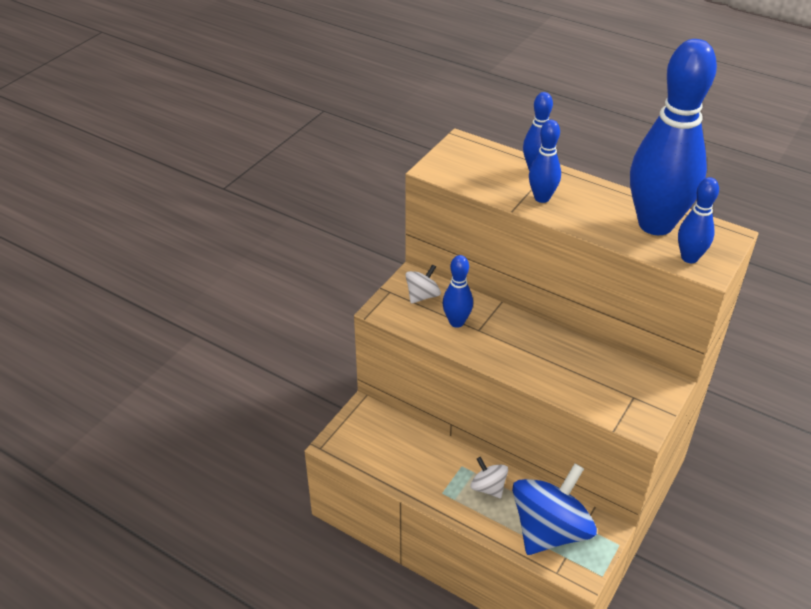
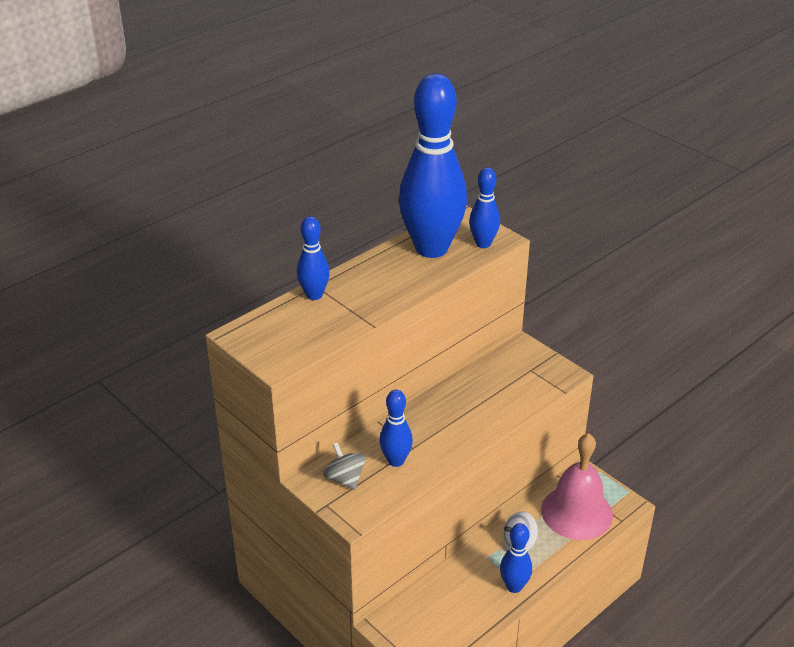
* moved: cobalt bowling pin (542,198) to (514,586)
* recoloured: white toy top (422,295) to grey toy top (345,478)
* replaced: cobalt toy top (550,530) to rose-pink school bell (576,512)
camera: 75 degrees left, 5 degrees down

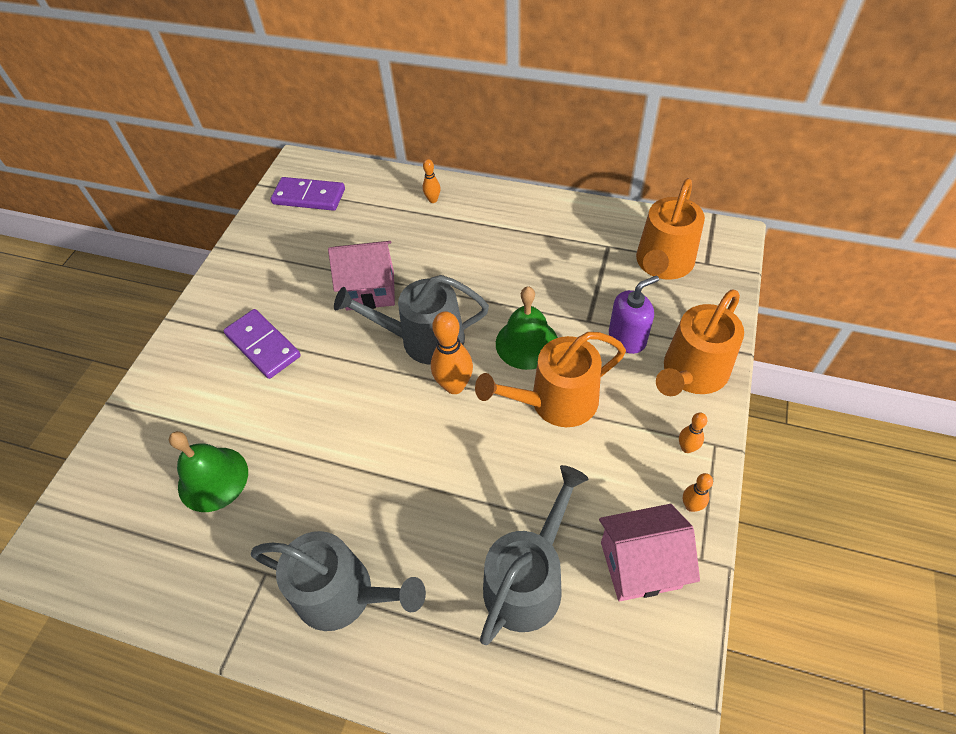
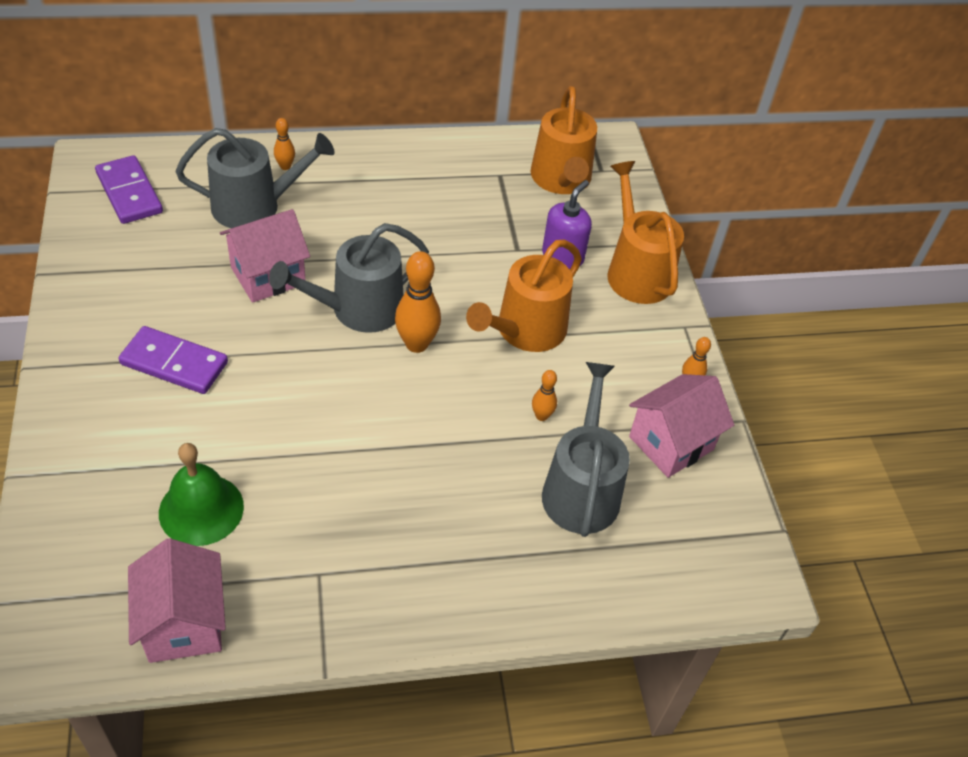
* turned: violet domino (309,197) = (129,193) 75 degrees clockwise
* removed: emerald school bell (527,343)
* turned: bright orange watering can (692,373) = (636,272) 150 degrees clockwise
* moved: bright orange bowling pin (687,448) to (541,416)
* moved: grey watering can (343,594) to (254,206)
* added: rose-pink cottage (184,623)
camera: 35 degrees left, 5 degrees down

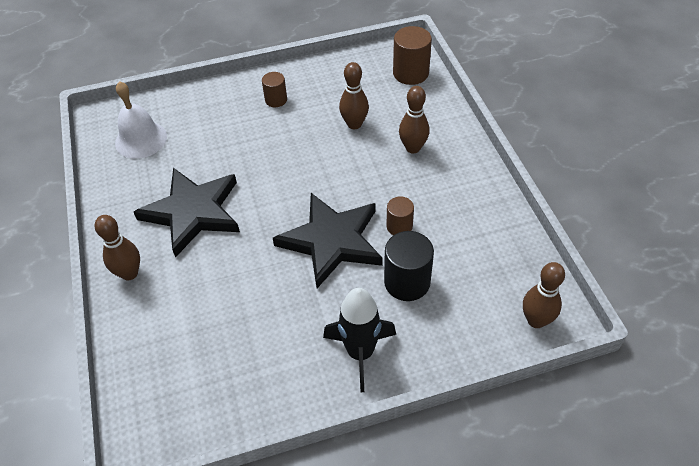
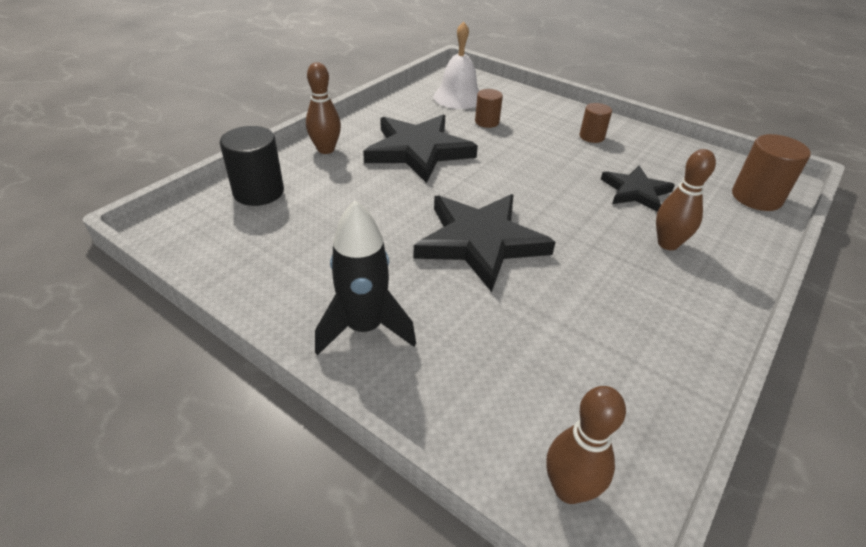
* replaced: brown bowling pin (354,124) to black five-pointed star (635,191)
* moved: brown cylinder shape (399,226) to (487,122)
* moved: black cylinder shape (407,282) to (258,192)
camera: 50 degrees right, 10 degrees down

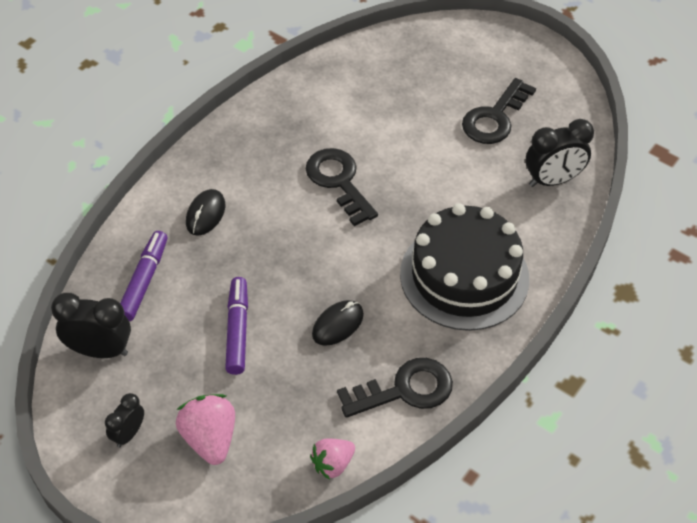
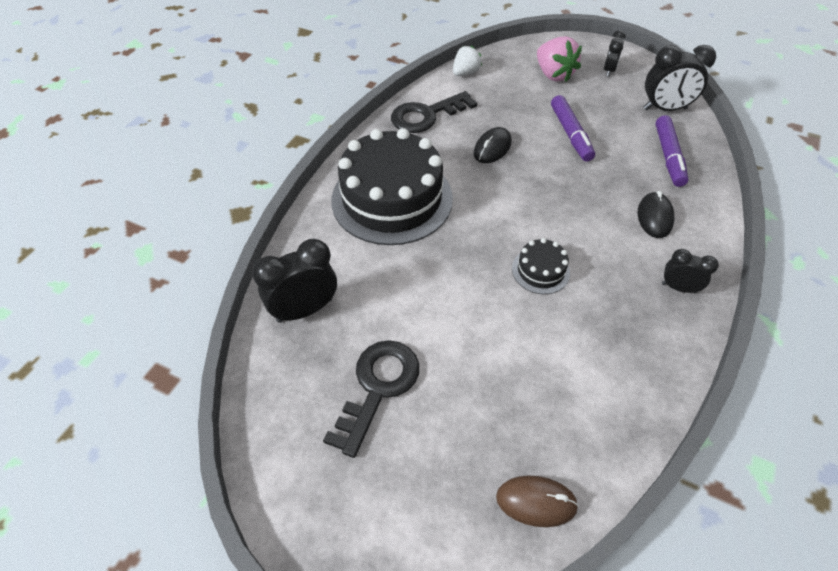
* replaced: black door key (339,181) to black gateau (540,270)
* recoloured: rose-pink strawberry (332,464) to white strawberry (465,73)
* added: black alarm clock (678,288)
* added: brown PC mouse (536,502)
camera: 170 degrees right, 0 degrees up

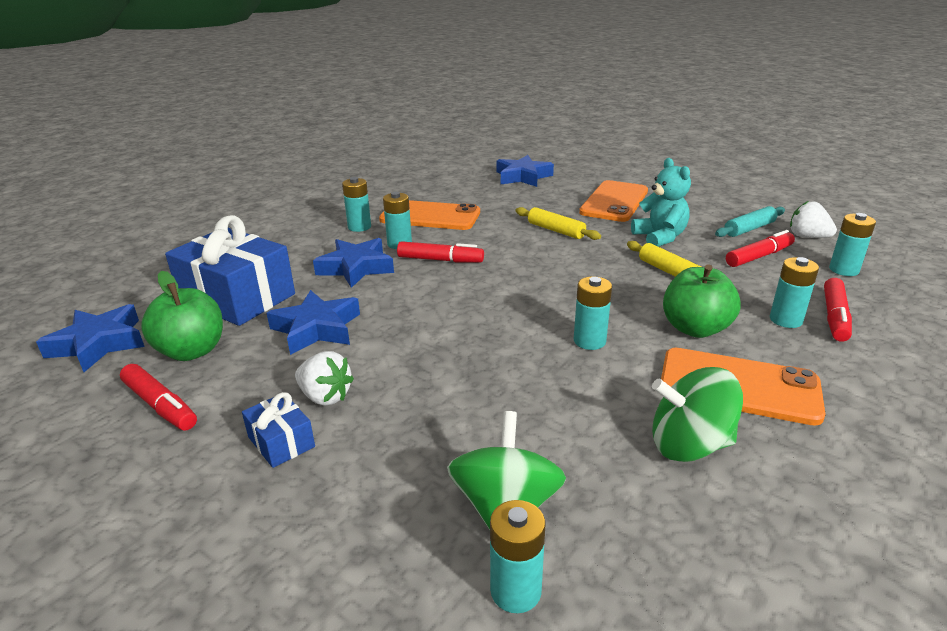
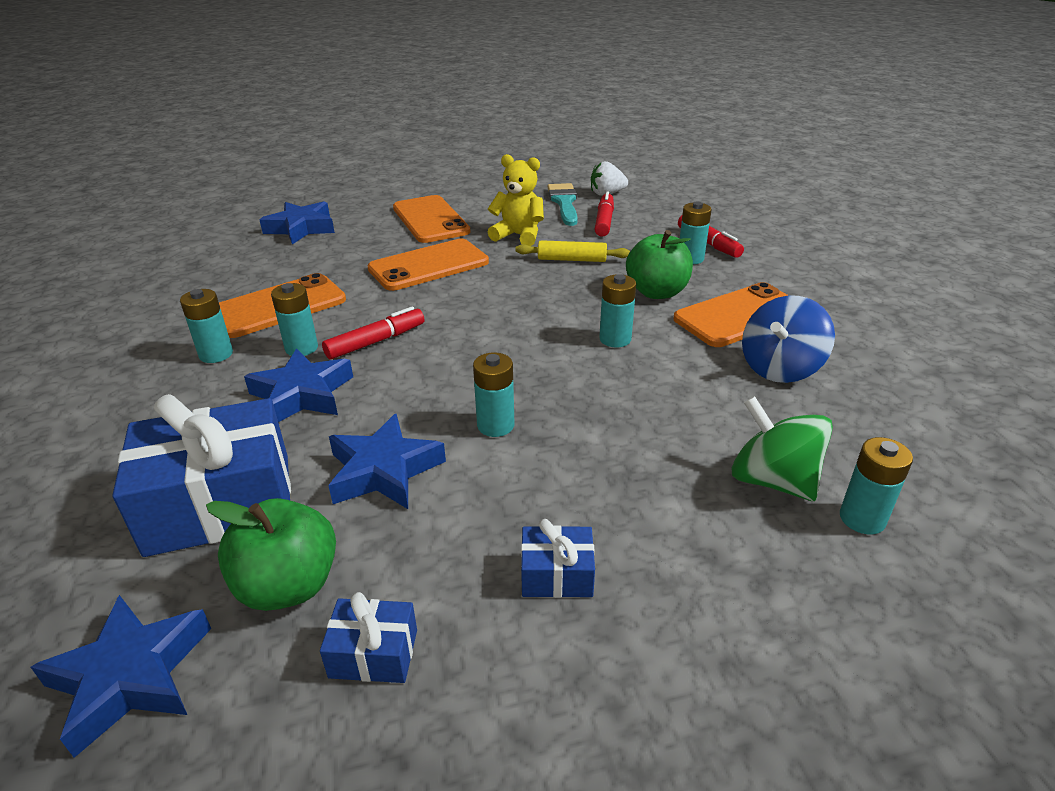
* recoloured: turquoise teddy (659,237) to bright yellow teddy (518,236)
* replaced: turquoise dough roller (749,229) to turquoise paintbrush (564,203)
* replaced: bright yellow dough roller (556,230) to bright orange mobile phone (428,265)
* moved: turquoise battery (844,270) to (495,425)
* removed: white strawberry (325,396)
* replaced: scarlet felt pen (160,405) to cobalt present (373,653)
* recoloured: emerald toy top (689,445) to cobalt toy top (780,368)
camera: 50 degrees left, 5 degrees up

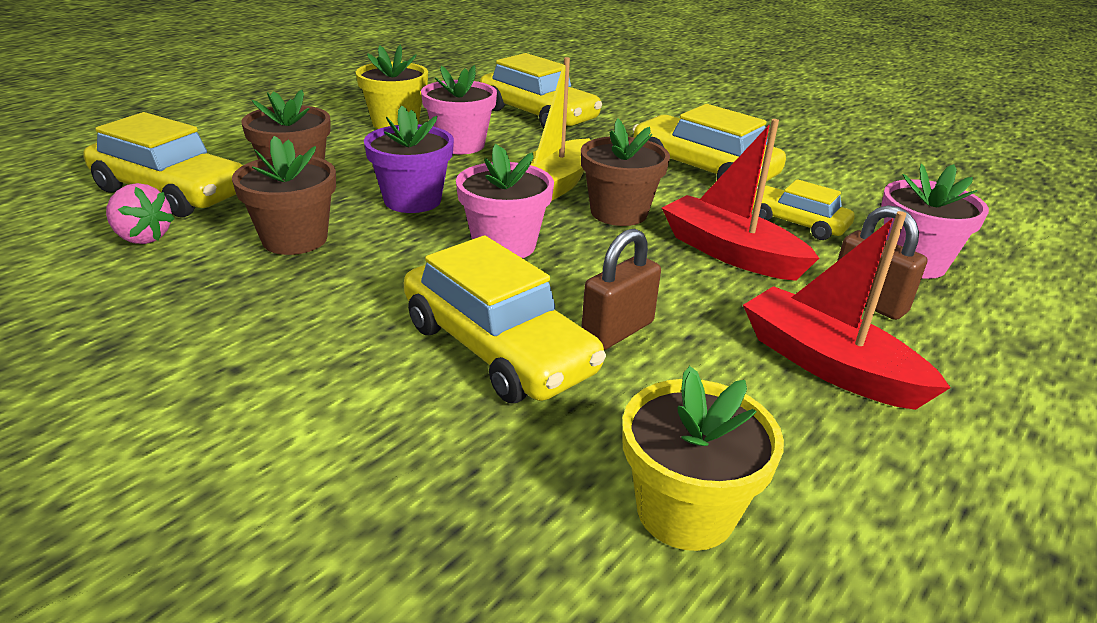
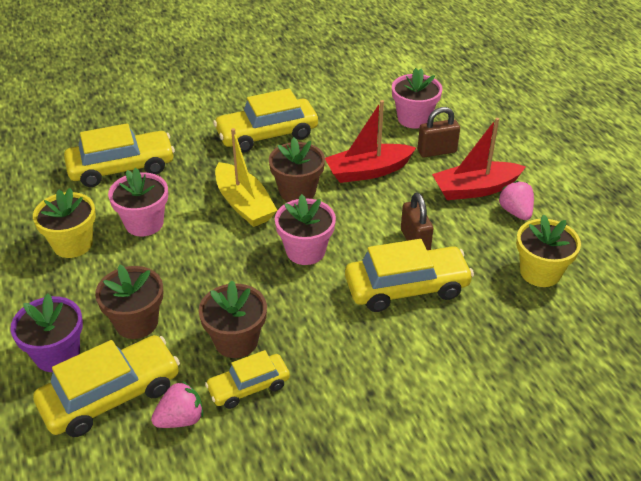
* moved: violet potted plant (412,200) to (57,354)
* moved: bright yellow car (796,223) to (248,387)
* added: rose-pink strawberry (515,212)
camera: 60 degrees left, 10 degrees up

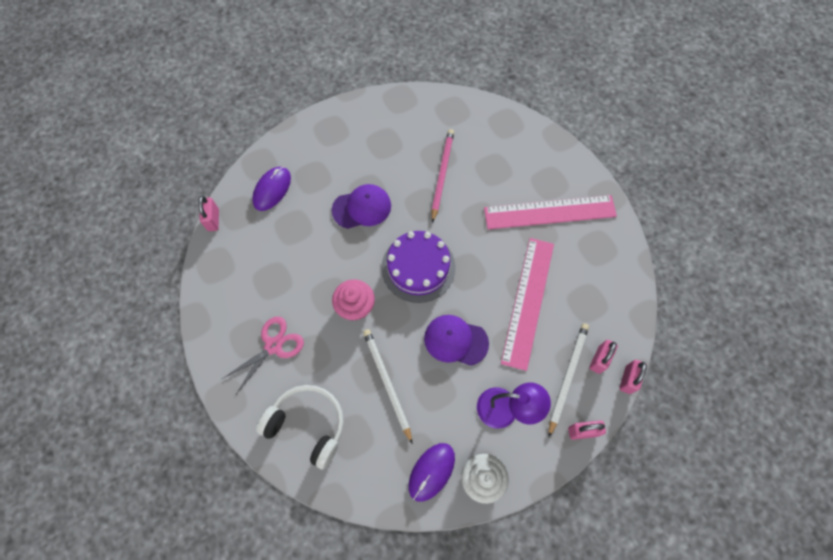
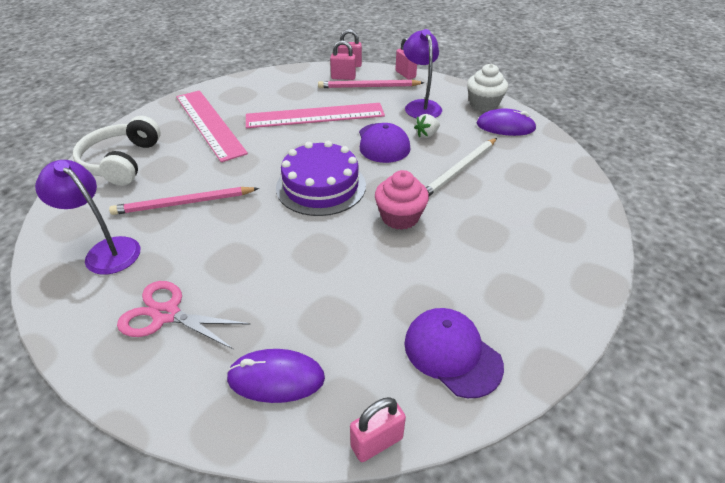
* moved: violet baseball cap (362,208) to (452,353)
* moved: rose-pink pair of scissors (273,346) to (166,314)
* recoloured: white lead pencil (567,376) to rose-pink lead pencil (368,87)
* moved: white headphones (307,425) to (122,162)
* added: white strawberry (426,134)
* added: violet reading lamp (106,250)
camera: 115 degrees left, 25 degrees down

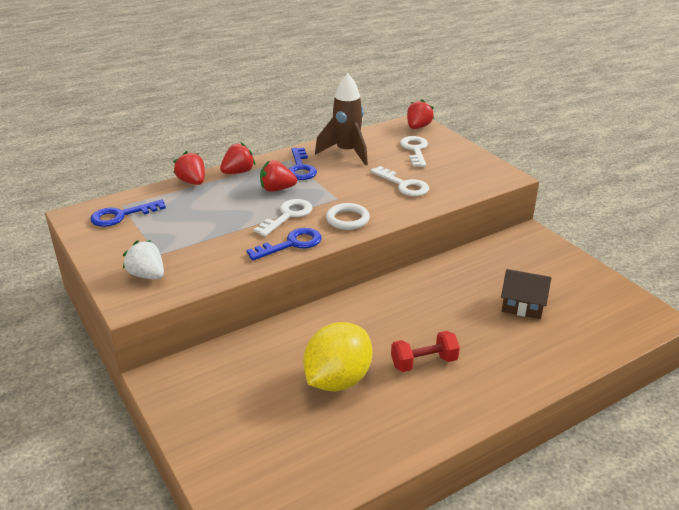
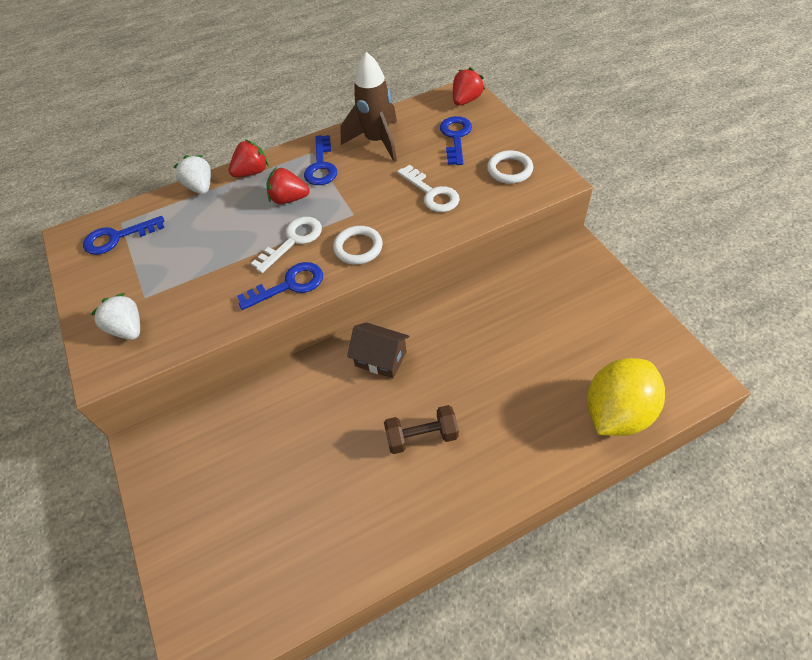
* recoloured: white door key (415,150) to cobalt door key (455,137)
* recoloured: scarlet strawberry (192,182) to white strawberry (200,187)
* moved: brown cottage (522,306) to (380,359)
* moved: bright yellow toy lemon (337,380) to (617,413)
* recoloured: scarlet free weight (424,362) to brown free weight (422,437)
* added: white ring (509,170)
camera: 10 degrees right, 20 degrees up

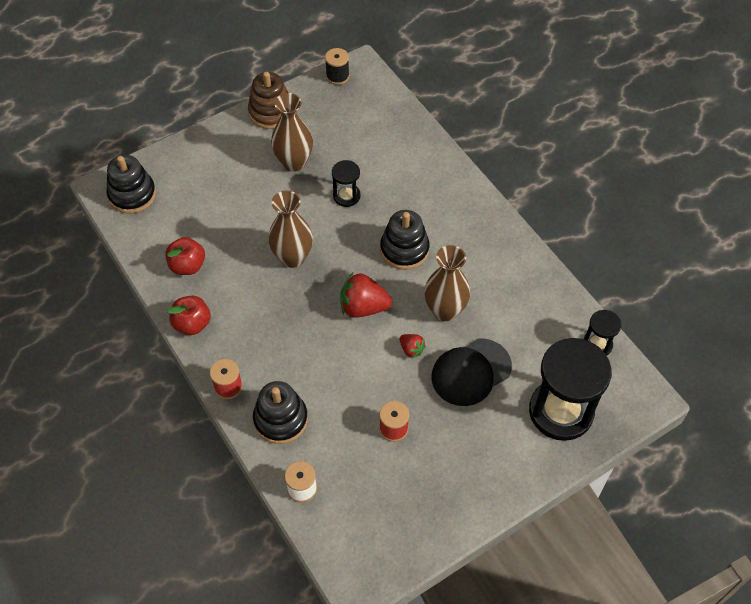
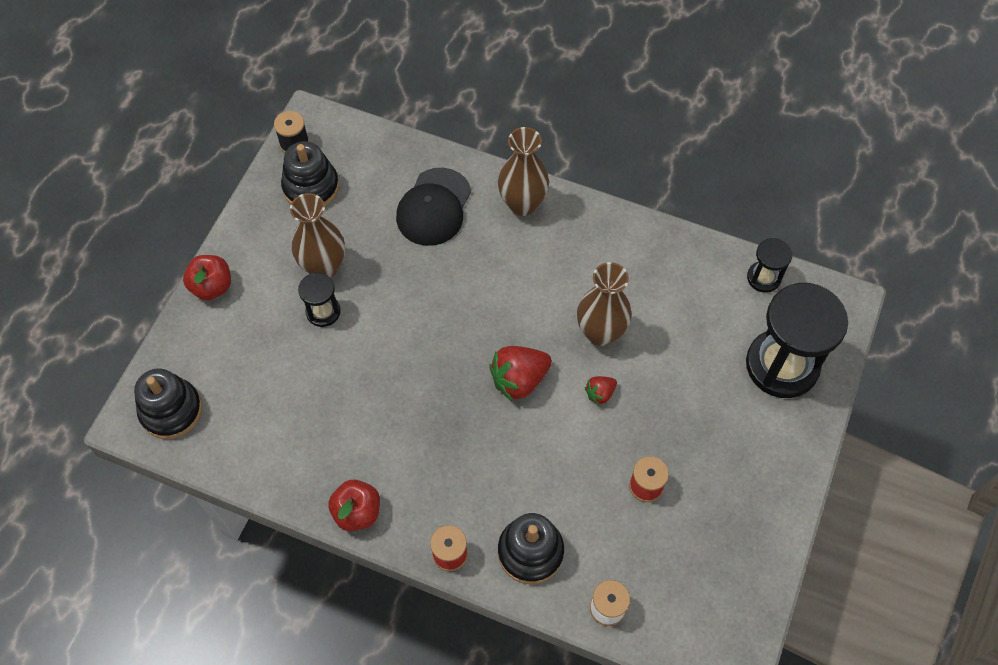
* removed: brown stacking toy (271,112)
* moved: black hourglass (346,196) to (323,312)
* moved: brown vase (293,257) to (522,204)
* moved: black stacking toy (404,249) to (311,187)
* moved: scarlet apple (187,266) to (212,286)
* turned: scarlet strawberry (411,349) = (600,393) 135 degrees clockwise
* moved: black baseball cap (471,372) to (434,207)
camera: 35 degrees left, 5 degrees up

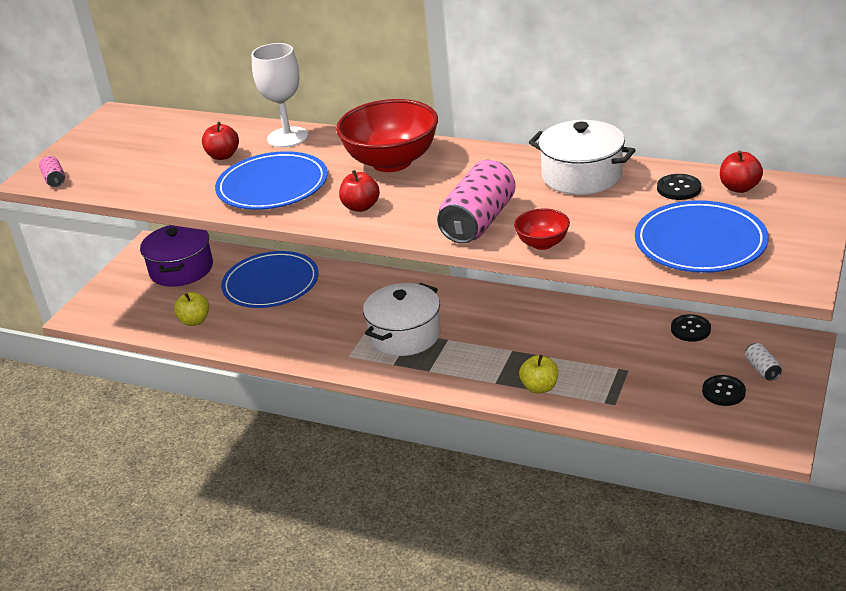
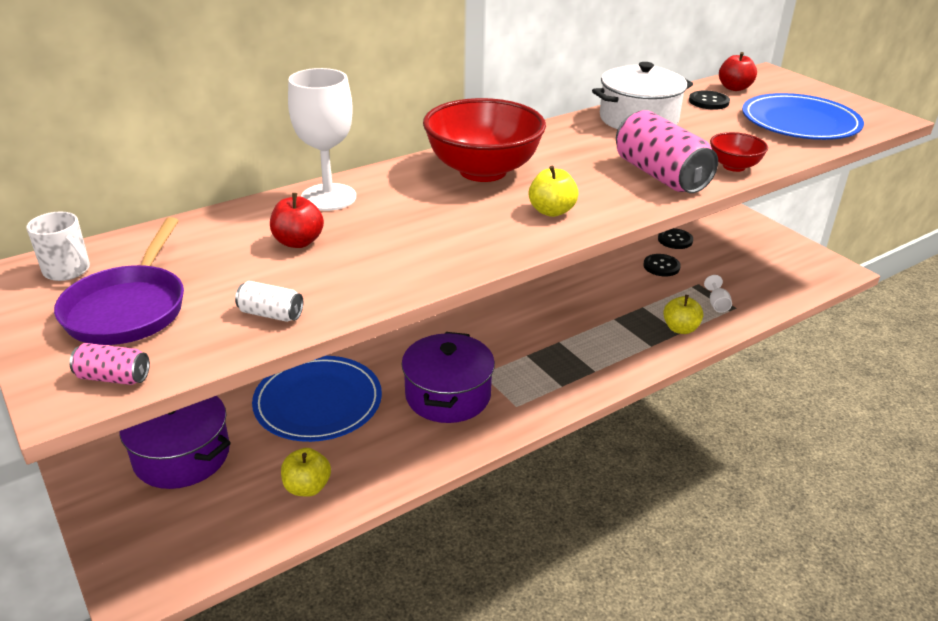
* removed: cobalt flat dish (272,186)
* recoloured: scarlet apple (361,207) to bright yellow apple (551,211)
* removed: white pot (405,335)
* moved: white soda can (762,369) to (271,314)
* moved: black button (723,392) to (661,266)
* added: white tea mug (68,271)
* added: violet pan (129,308)
* added: white goblet (717,304)
* added: violet pot (448,395)
camera: 60 degrees left, 0 degrees up

